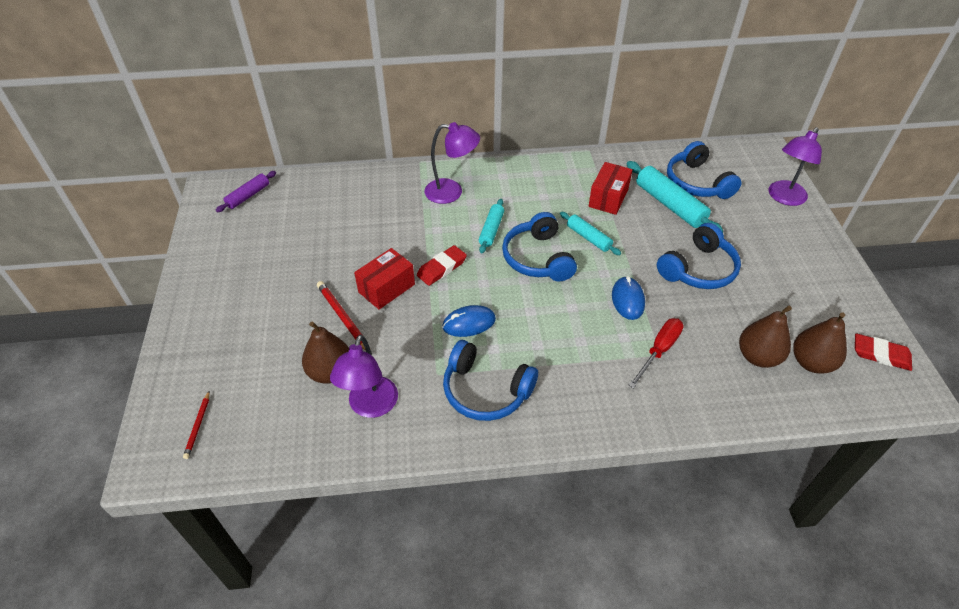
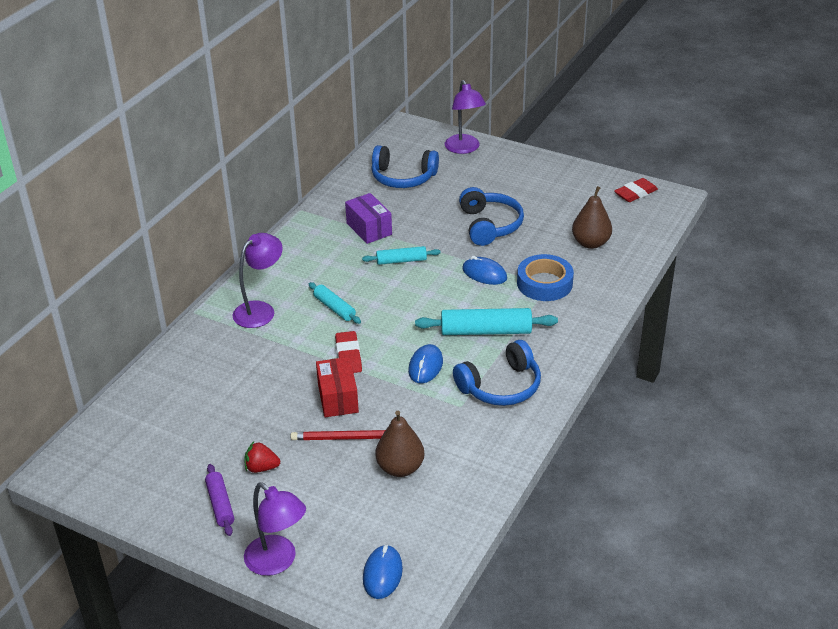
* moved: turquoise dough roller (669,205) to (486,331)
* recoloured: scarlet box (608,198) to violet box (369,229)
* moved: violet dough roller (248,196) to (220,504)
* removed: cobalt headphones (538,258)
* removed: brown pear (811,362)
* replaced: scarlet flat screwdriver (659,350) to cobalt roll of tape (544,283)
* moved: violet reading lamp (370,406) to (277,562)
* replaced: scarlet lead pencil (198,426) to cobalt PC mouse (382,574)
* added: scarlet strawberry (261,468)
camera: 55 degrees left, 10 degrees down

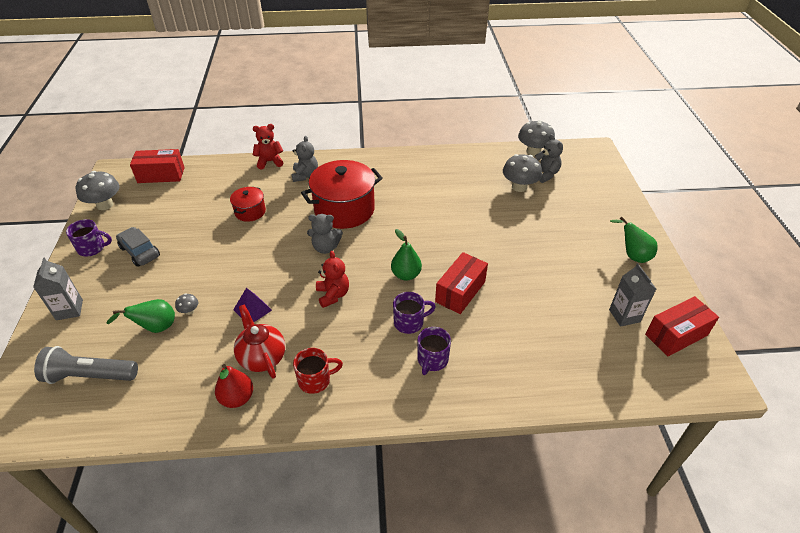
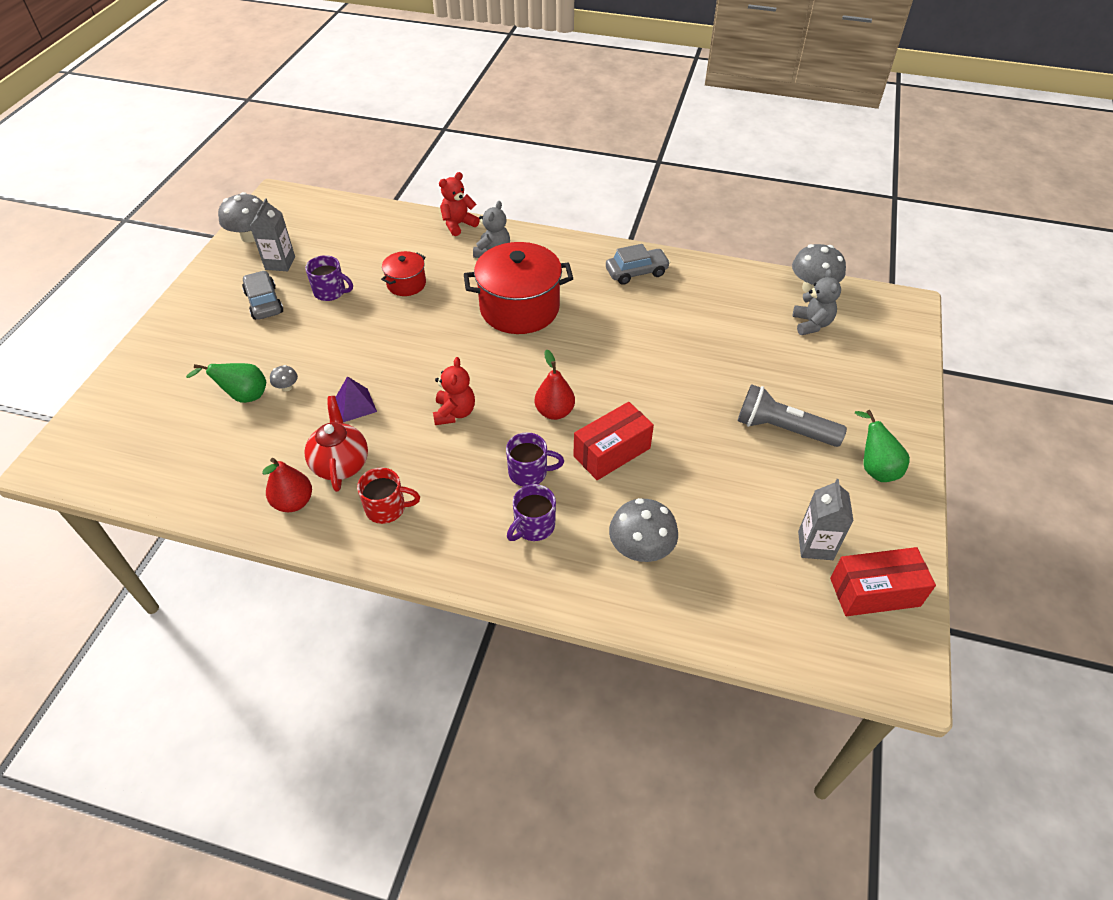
* turned: scarlet teddy (269,162) = (458,224) 45 degrees counterclockwise
* removed: scarlet box (161,175)
* moved: grey fungus (519,187) to (641,549)
* removed: grey teddy (325,247)
* moved: violet tea mug (92,248) to (331,292)
* recoloured: emerald pear (406,275) to scarlet pear (554,412)
* moved: grey milk carton (69,310) to (280,263)
* moved: grey flashlight (90,375) to (783,429)
* added: grey car (636,272)
camera: 20 degrees right, 5 degrees up

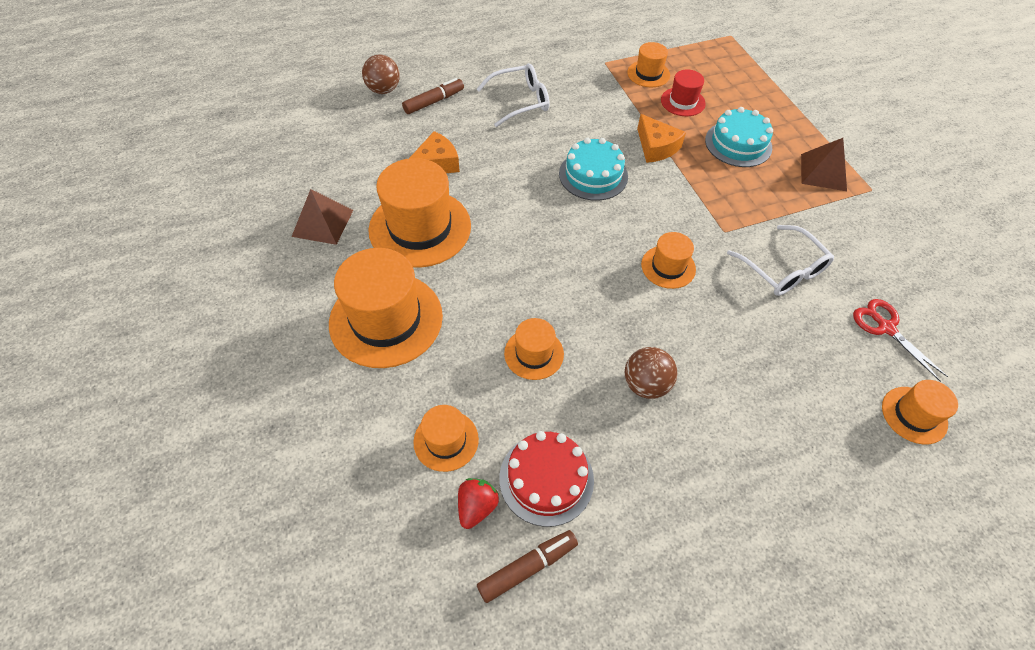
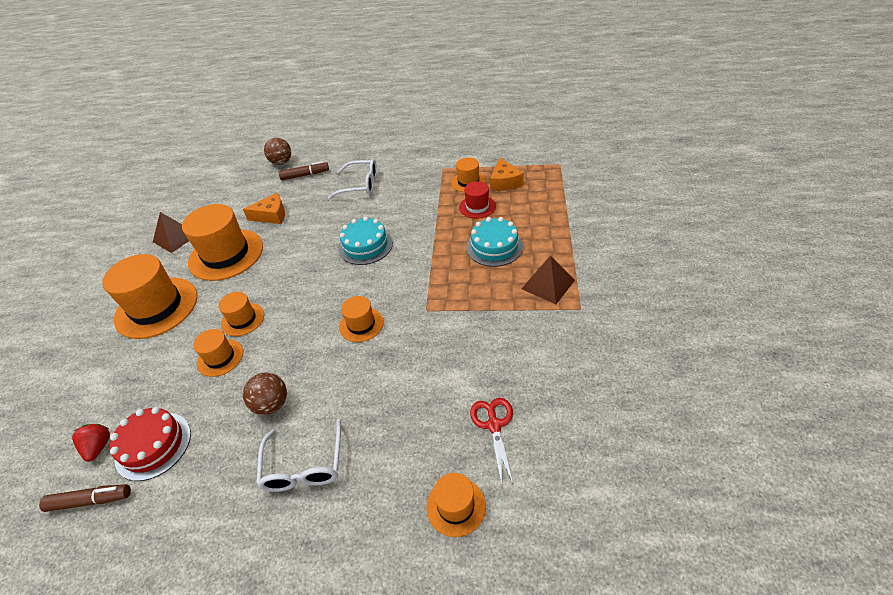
* moved: bright orange cheese (656,147) to (504,182)
* moved: white glasses (783,270) to (304,466)
* moved: bright orange hat (446,440) to (242,319)
* turned: scarlet strawberry (477,507) = (99,447) 60 degrees counterclockwise
camera: 30 degrees right, 10 degrees down

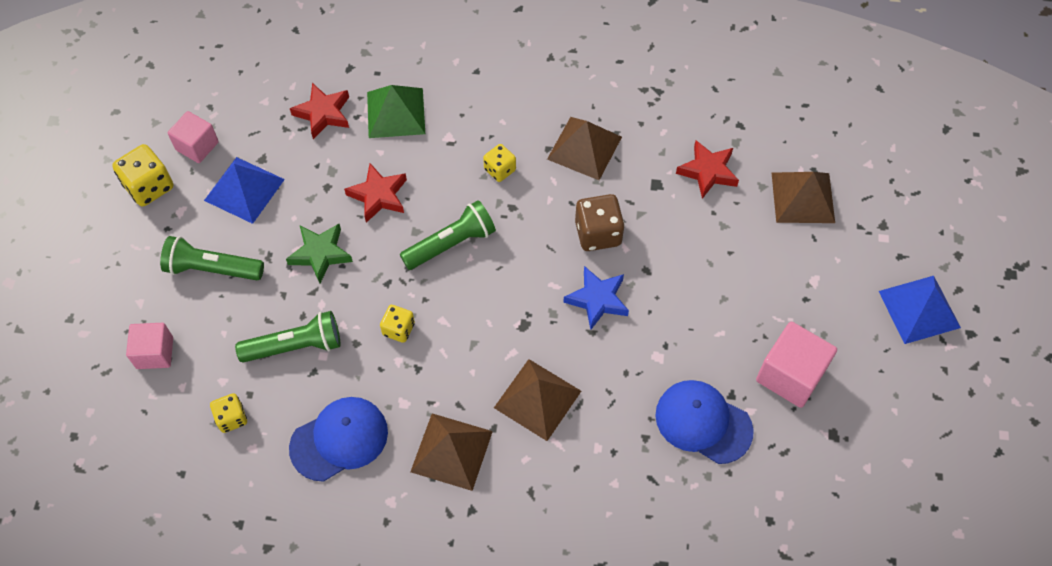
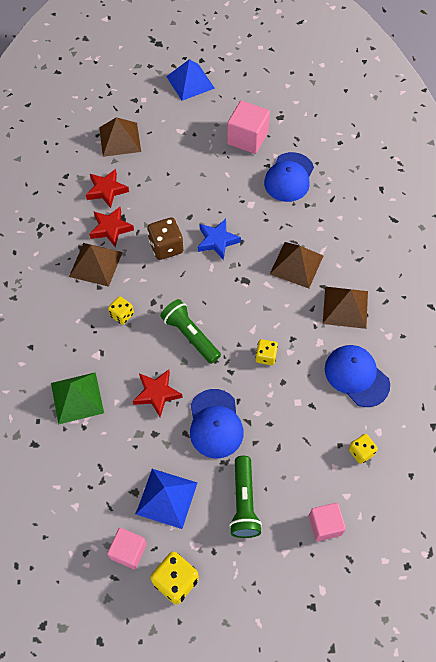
* moved: scarlet five-pointed star (323,113) to (111,228)
* replaced: emerald five-pointed star (320,254) to cobalt baseball cap (215,424)
* removed: emerald flashlight (295,346)
camera: 100 degrees left, 0 degrees up

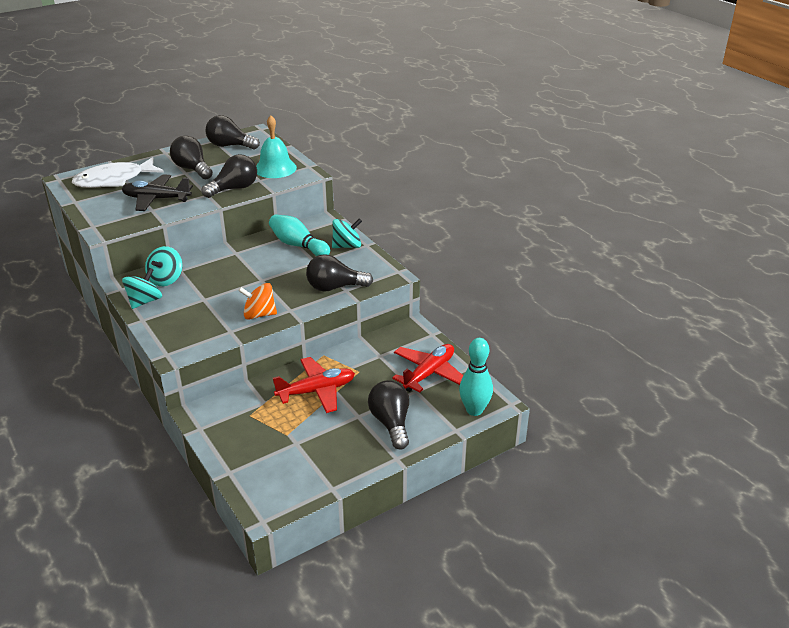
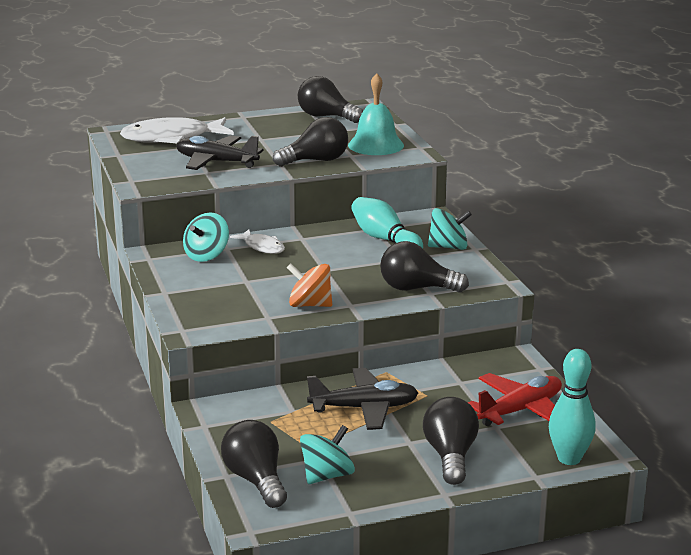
* moved: black bulb (192,169) to (256,480)
* moved: turquoise toy top (144,301) to (327,475)
* recoloured: scarlet plane (316,391) to black plane (364,408)
* added: white toy fish (262,247)
camera: 15 degrees right, 10 degrees down

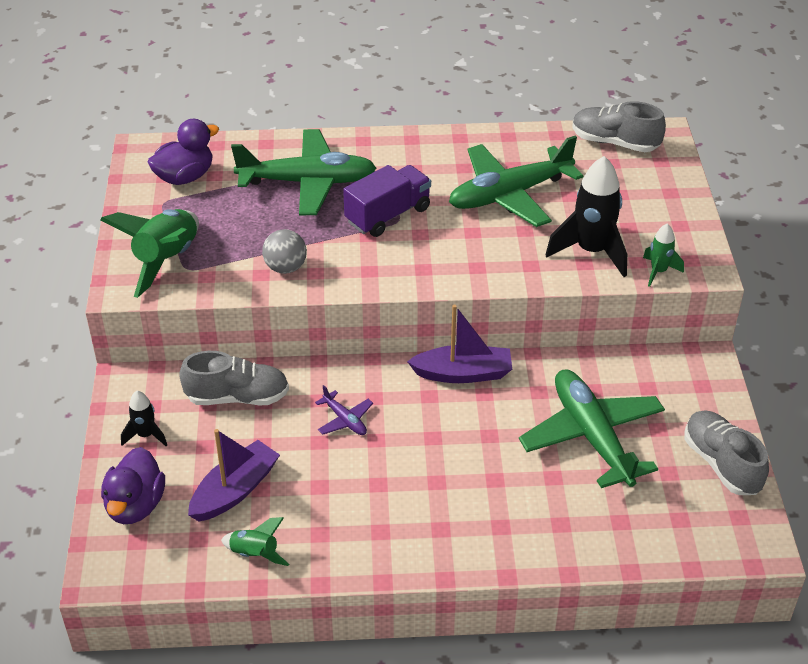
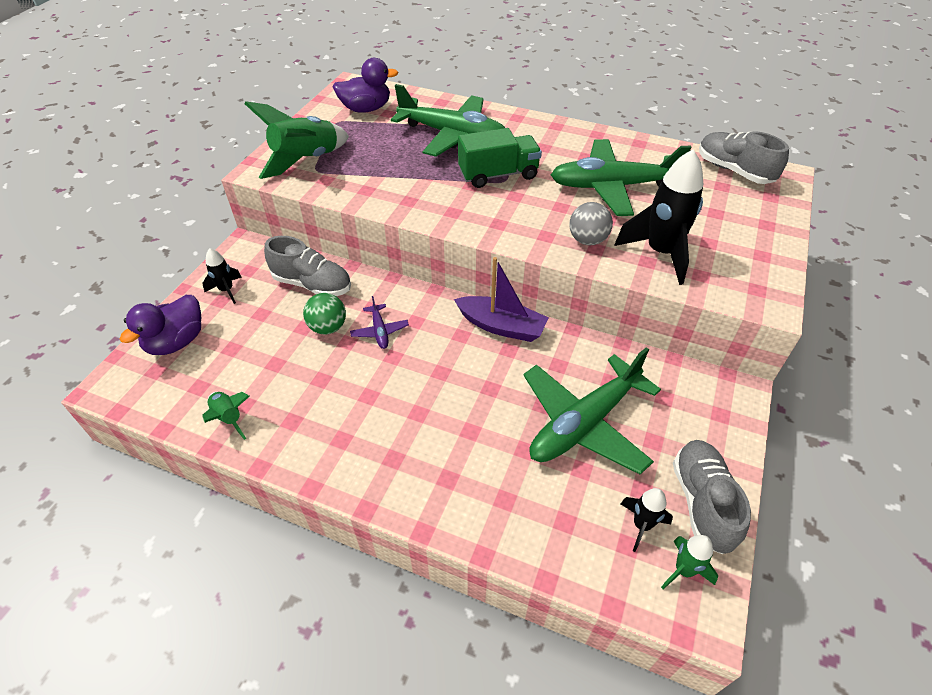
* recoloured: violet lorry (388,215) to emerald lorry (498,175)
* moved: emerald spaceship (658,271) to (683,570)
* moved: grey sphere (285,268) to (587,240)
* turned: emerald plane (591,436) = (584,424) 135 degrees counterclockwise
* removed: violet sailboat (234,490)
* added: emerald sphere (328,327)
* added: black spaceship (641,525)
camera: 25 degrees right, 5 degrees up

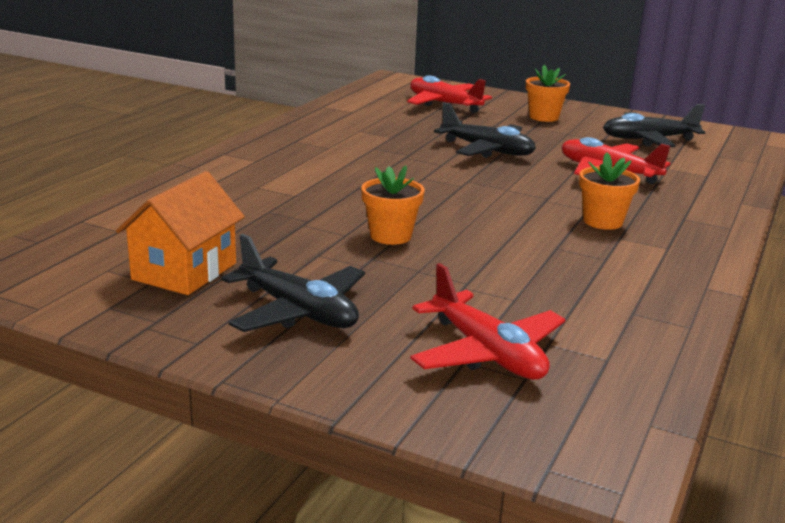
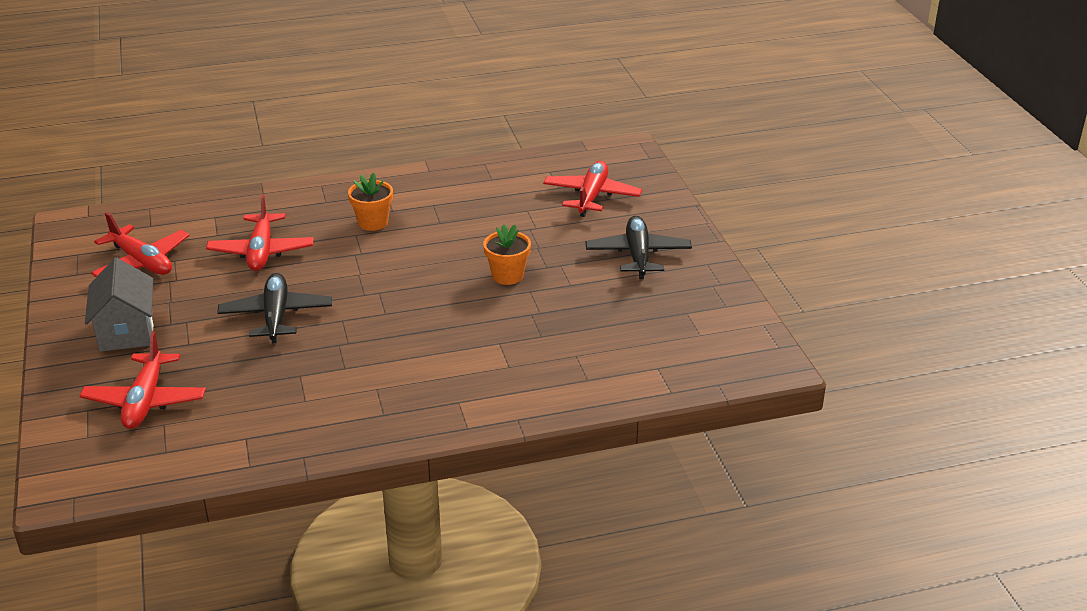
* replaced: bright orange potted plant (544,117) to grey cottage (126,331)
* recoloured: black plane (648,140) to scarlet plane (142,262)
* removed: bright orange cottage (184,271)
camera: 130 degrees left, 10 degrees up

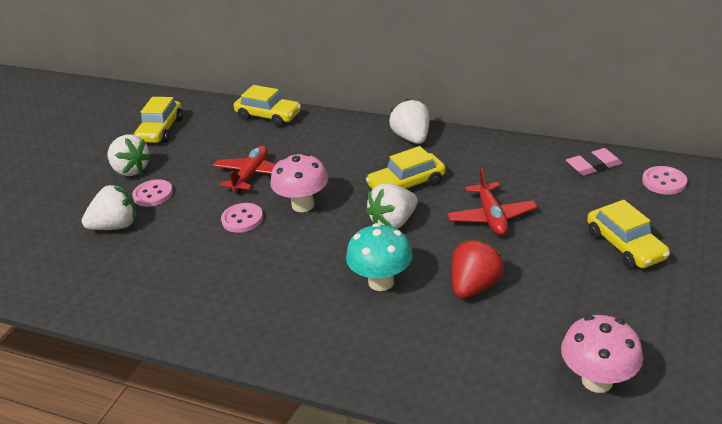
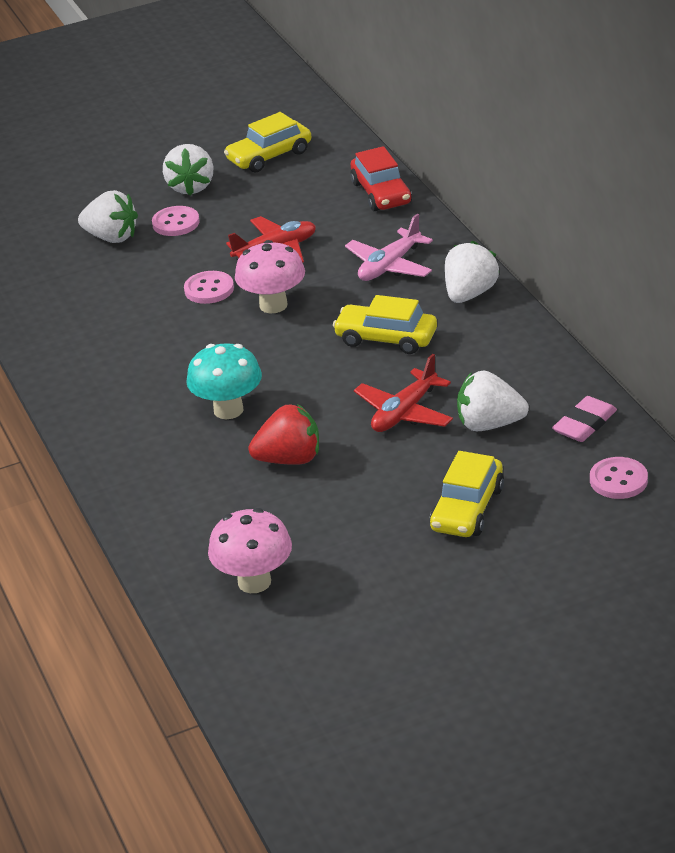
* recoloured: bright yellow car (268,116) to scarlet car (381,193)
* turned: rose-pink gum eraser (593,165) = (584,424) 75 degrees counterclockwise
* moved: white strawberry (393,222) to (489,424)
* added: rose-pink plane (389,266)
camera: 45 degrees right, 0 degrees up

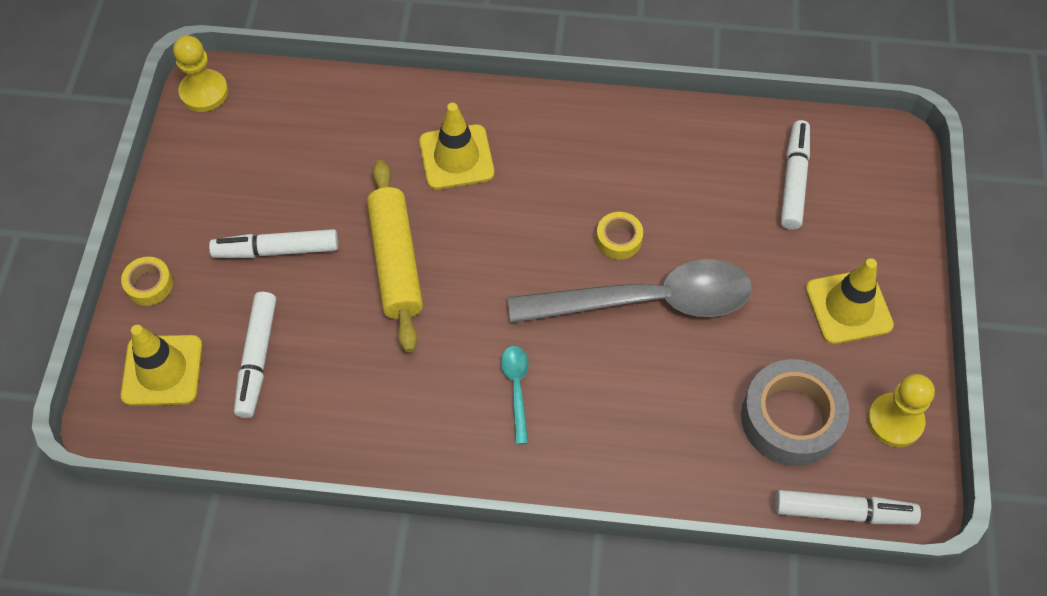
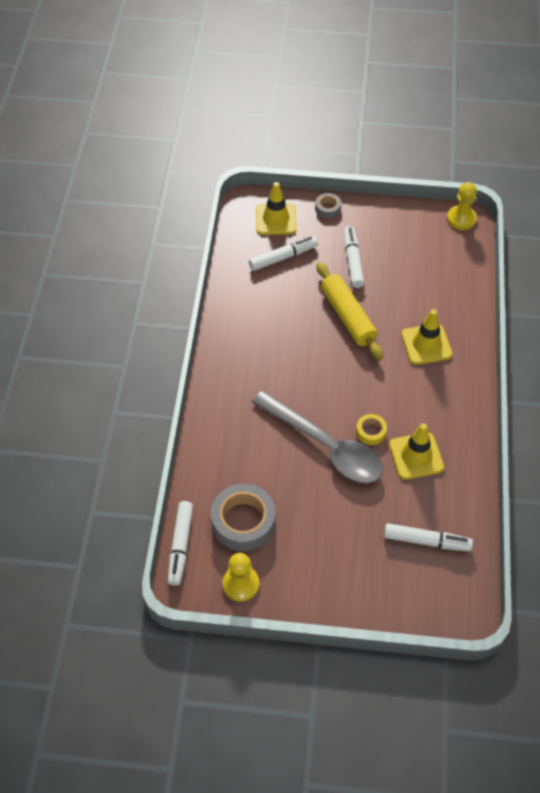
* turned: bright yellow dough roller (396,262) = (348,316) 75 degrees clockwise
* recoloured: bright yellow roll of tape (149,284) to grey roll of tape (327,208)
* moved: bright yellow traffic cone (848,307) to (416,456)
* turned: grey teaspoon (647,301) = (325,446) 45 degrees counterclockwise
* turned: white felt pen (257,359) = (283,257) 150 degrees clockwise
* removed: turquoise teaspoon (516,388)
camera: 90 degrees right, 5 degrees down

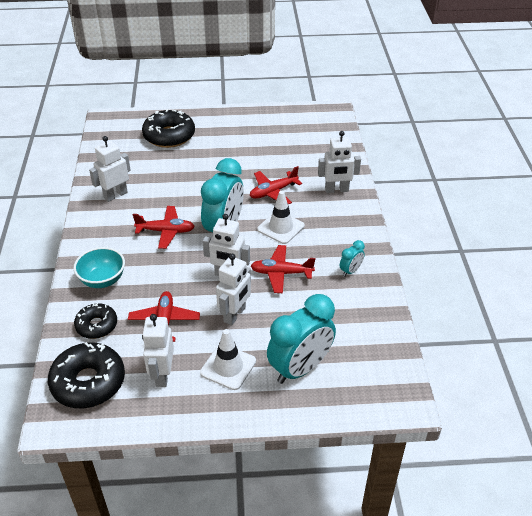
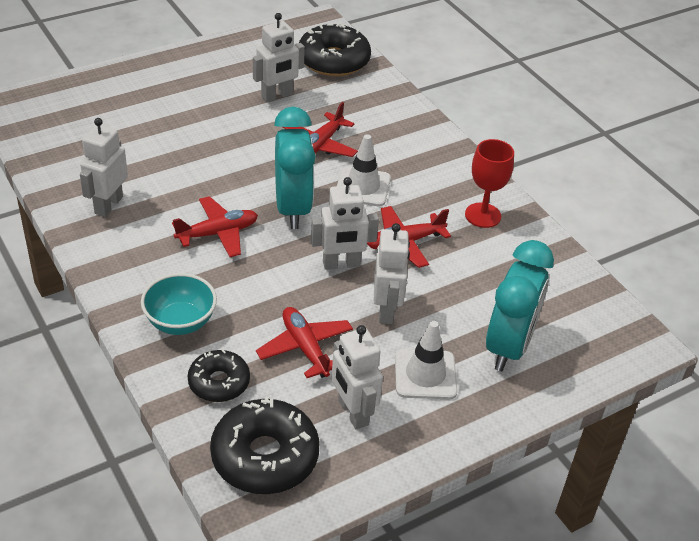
* moved: black doughnut (169,136) to (333,60)
* moved: white robot (336,190) to (277,96)
* replaced: turquoise alarm clock (350,271) to scarlet goblet (483,215)
camera: 30 degrees left, 0 degrees up

